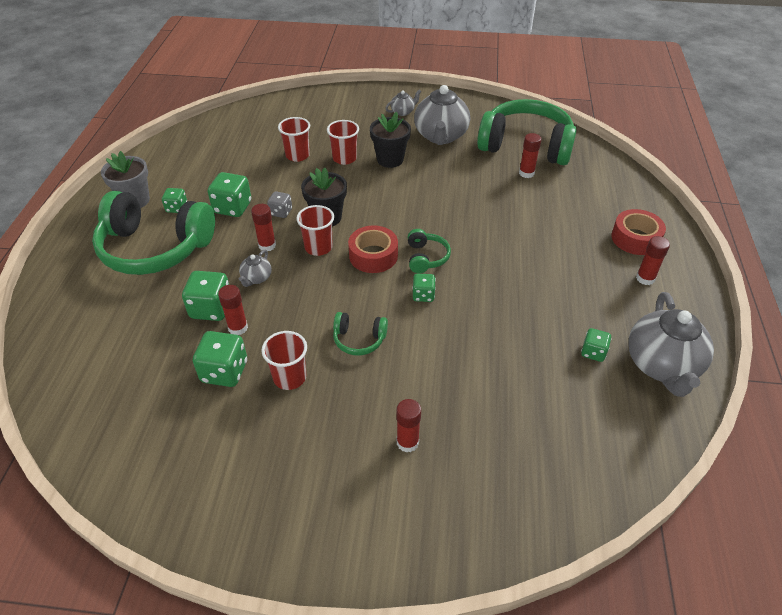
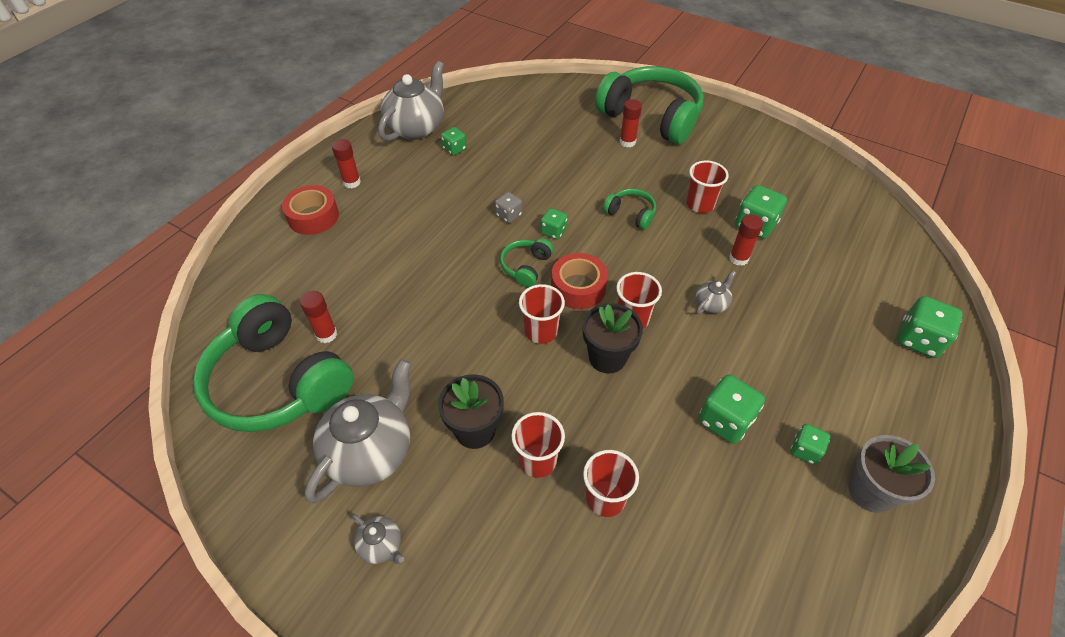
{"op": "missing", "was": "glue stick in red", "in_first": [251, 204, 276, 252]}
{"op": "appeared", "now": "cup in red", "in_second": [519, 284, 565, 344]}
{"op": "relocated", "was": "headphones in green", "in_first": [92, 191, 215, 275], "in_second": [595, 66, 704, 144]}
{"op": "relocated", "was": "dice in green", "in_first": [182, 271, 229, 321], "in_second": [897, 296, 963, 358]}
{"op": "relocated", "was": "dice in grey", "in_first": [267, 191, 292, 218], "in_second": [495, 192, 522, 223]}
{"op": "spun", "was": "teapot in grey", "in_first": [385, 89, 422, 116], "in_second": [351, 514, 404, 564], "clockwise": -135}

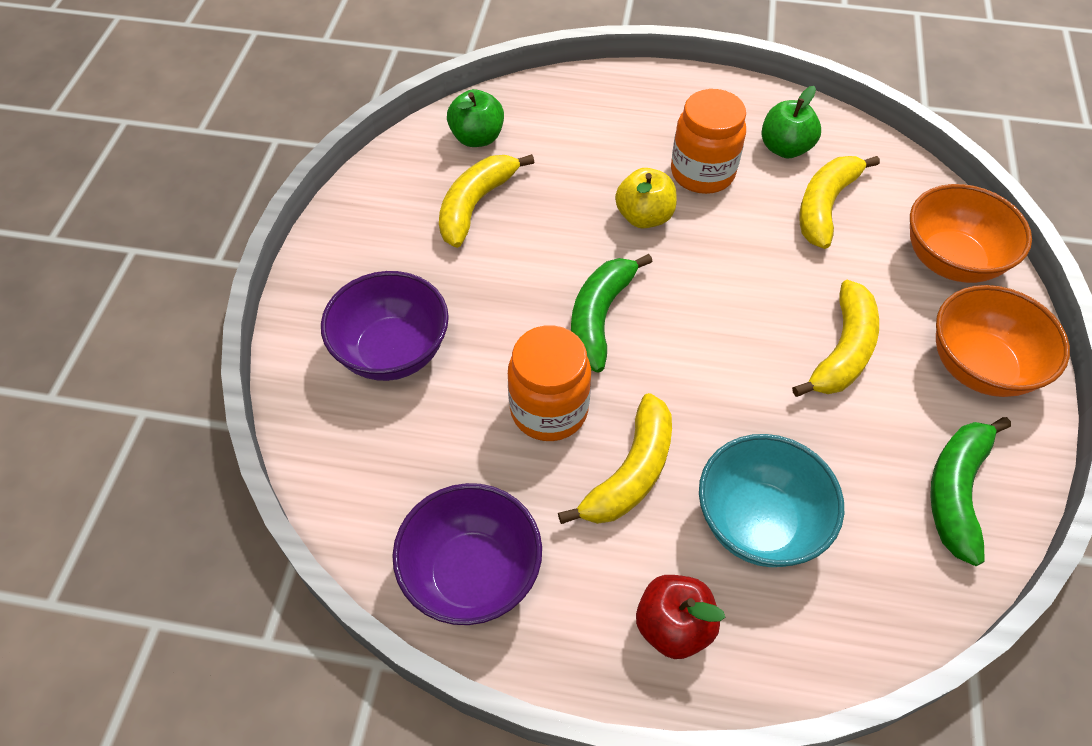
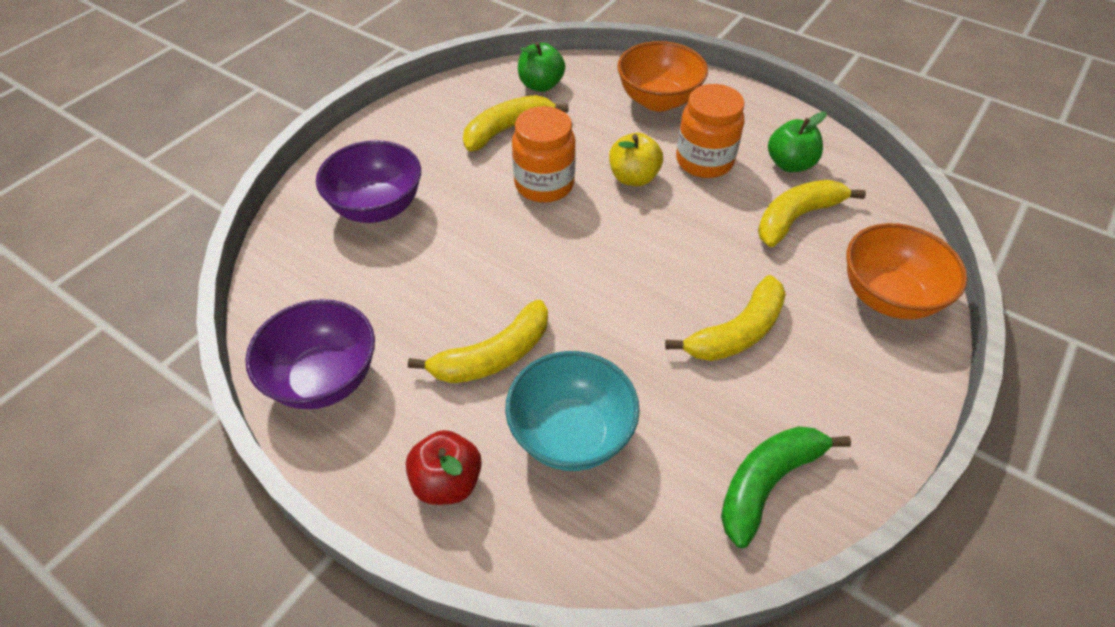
{"op": "missing", "was": "banana in green", "in_first": [571, 254, 653, 373]}
{"op": "relocated", "was": "jar in orange", "in_first": [508, 325, 591, 441], "in_second": [512, 106, 576, 203]}
{"op": "relocated", "was": "bowl in orange", "in_first": [936, 285, 1070, 397], "in_second": [617, 41, 708, 111]}

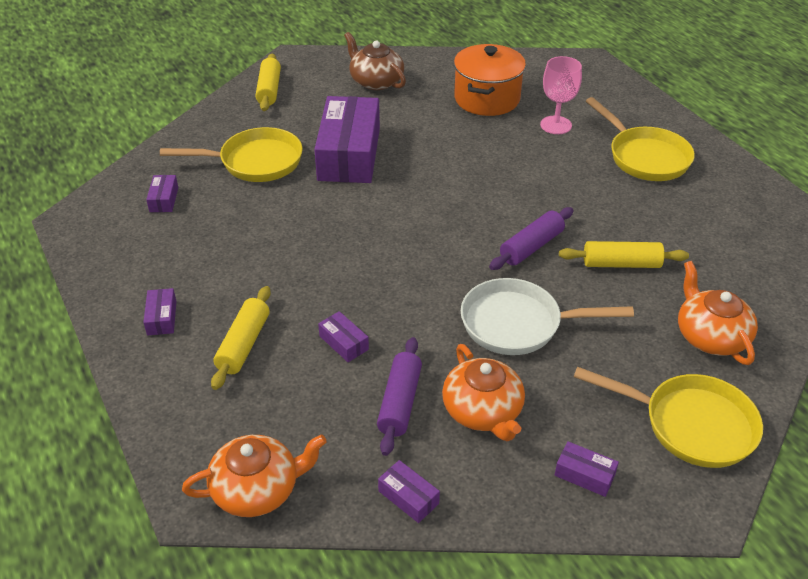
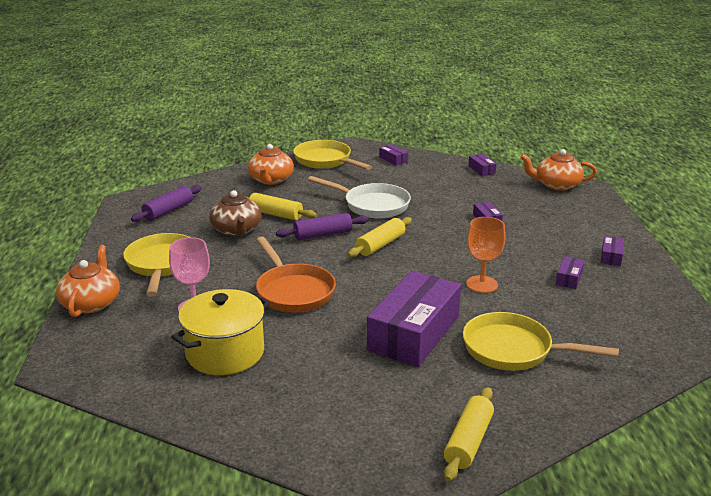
{"op": "appeared", "now": "pan in orange", "in_second": [256, 237, 336, 313]}
{"op": "appeared", "now": "goblet in orange", "in_second": [466, 217, 506, 293]}
{"op": "relocated", "was": "box in purple", "in_first": [146, 175, 178, 212], "in_second": [556, 256, 584, 289]}
{"op": "relocated", "was": "rolling pin in yellow", "in_first": [211, 286, 271, 390], "in_second": [348, 217, 412, 257]}
{"op": "relocated", "was": "teapot in brown", "in_first": [344, 32, 406, 90], "in_second": [209, 190, 262, 236]}
{"op": "relocated", "was": "rolling pin in purple", "in_first": [377, 337, 422, 456], "in_second": [131, 185, 202, 222]}
{"op": "relocated", "was": "teapot in orange", "in_first": [442, 344, 525, 441], "in_second": [56, 245, 120, 317]}
{"op": "colour", "was": "pot in orange", "now": "pot in yellow", "in_first": [454, 44, 526, 116], "in_second": [171, 289, 270, 375]}

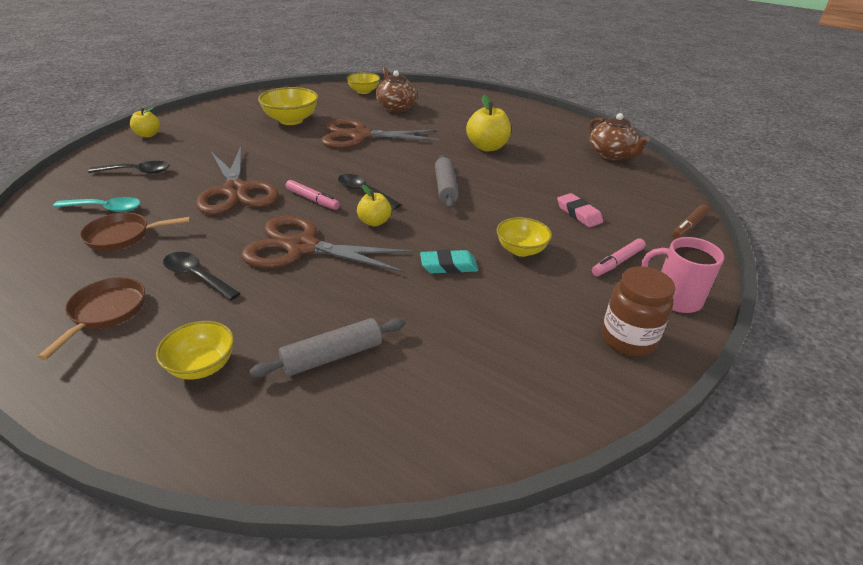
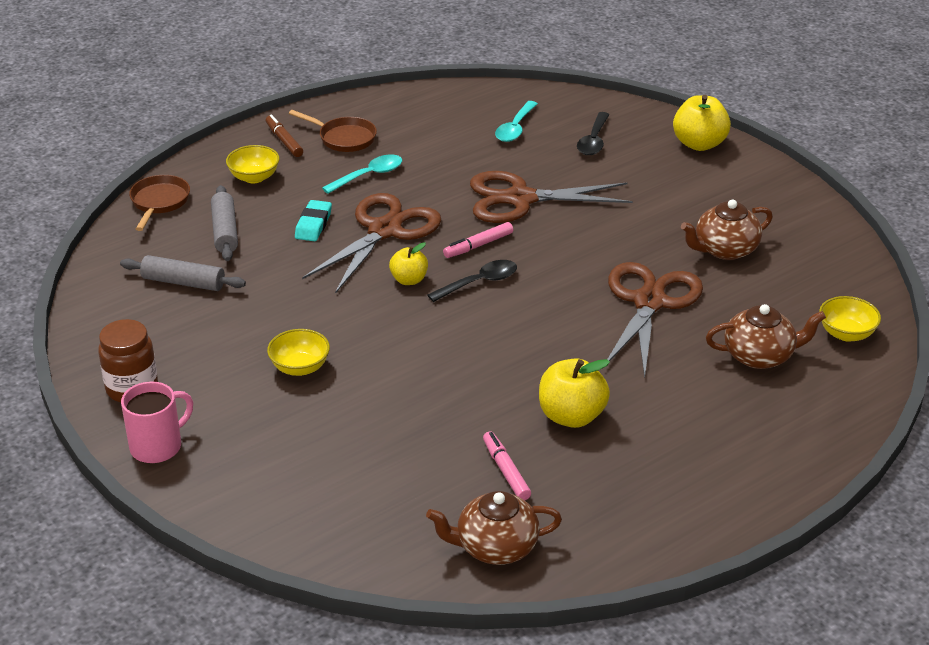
{"op": "missing", "was": "eraser in pink", "in_first": [557, 193, 603, 227]}
{"op": "relocated", "was": "pan in brown", "in_first": [80, 213, 191, 251], "in_second": [129, 175, 190, 231]}
{"op": "relocated", "was": "eraser in turquoise", "in_first": [420, 249, 478, 274], "in_second": [295, 200, 332, 241]}
{"op": "relocated", "was": "rolling pin in grey", "in_first": [435, 155, 459, 209], "in_second": [120, 255, 246, 291]}
{"op": "relocated", "was": "marker in pink", "in_first": [592, 238, 646, 276], "in_second": [483, 431, 531, 500]}
{"op": "relocated", "was": "marker in brown", "in_first": [672, 204, 710, 239], "in_second": [266, 115, 303, 157]}
{"op": "exchanged", "was": "bowl in yellow", "now": "teapot in brown", "in_first": [258, 87, 318, 125], "in_second": [681, 199, 773, 260]}
{"op": "colour", "was": "spoon in black", "now": "spoon in turquoise", "in_first": [163, 252, 240, 301], "in_second": [322, 154, 402, 194]}
{"op": "size", "was": "apple in yellow", "in_first": [130, 107, 160, 137], "in_second": [673, 95, 731, 151], "ratio": 1.64}

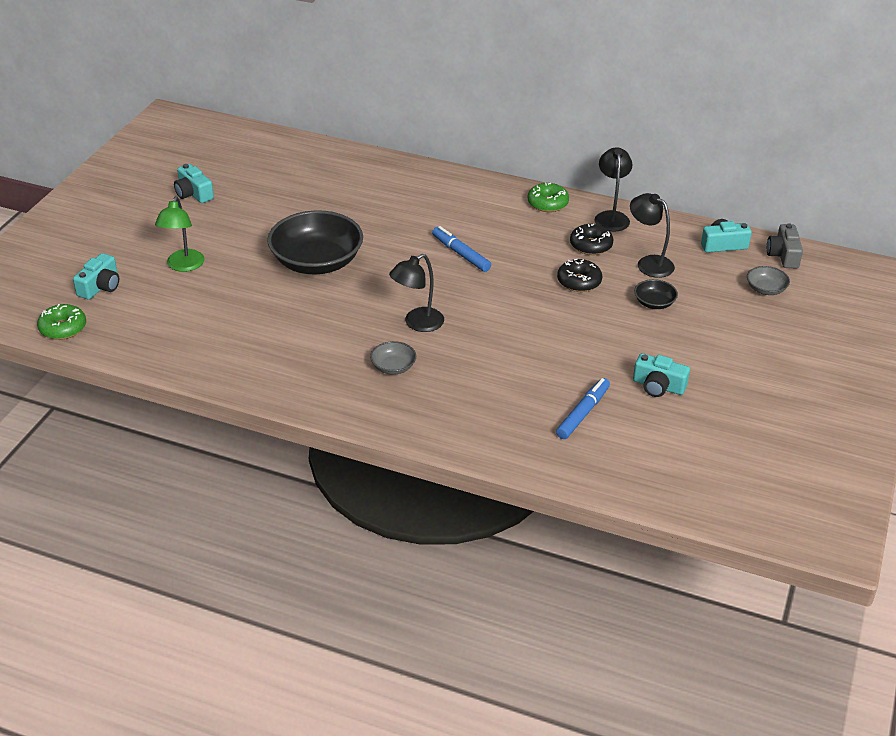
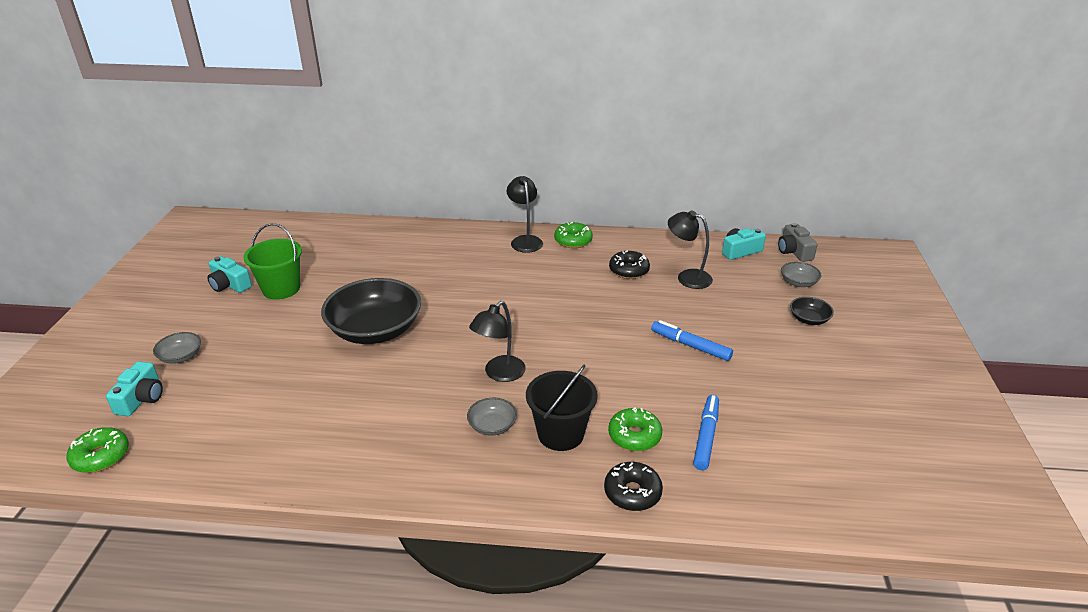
{"op": "missing", "was": "lamp in green", "in_first": [155, 196, 205, 272]}
{"op": "missing", "was": "camera in turquoise", "in_first": [633, 353, 690, 397]}
{"op": "appeared", "now": "bowl in grey", "in_second": [153, 332, 201, 364]}
{"op": "appeared", "now": "bucket in green", "in_second": [243, 223, 302, 299]}
{"op": "appeared", "now": "bucket in black", "in_second": [526, 365, 598, 451]}
{"op": "appeared", "now": "donut in green", "in_second": [608, 407, 662, 451]}
{"op": "relocated", "was": "marker in blue", "in_first": [432, 226, 491, 272], "in_second": [651, 320, 733, 361]}
{"op": "relocated", "was": "donut in black", "in_first": [557, 259, 602, 292], "in_second": [604, 462, 663, 511]}
{"op": "relocated", "was": "lamp in black", "in_first": [595, 147, 632, 232], "in_second": [507, 176, 543, 253]}
{"op": "relocated", "was": "bowl in black", "in_first": [634, 279, 678, 309], "in_second": [790, 297, 834, 325]}

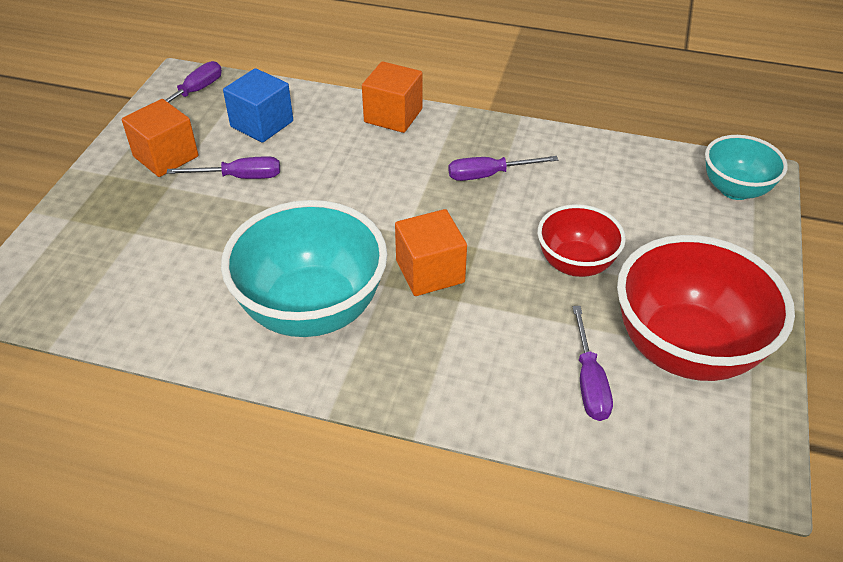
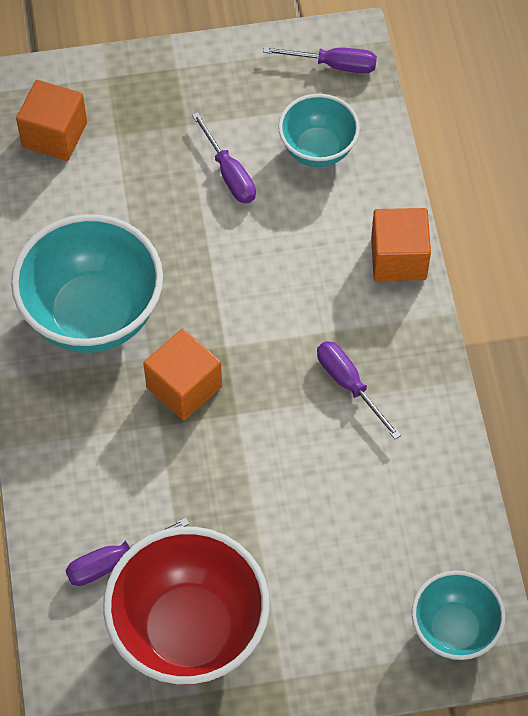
{"op": "missing", "was": "bowl in red", "in_first": [538, 204, 626, 277]}
{"op": "relocated", "was": "cube in orange", "in_first": [122, 99, 198, 177], "in_second": [16, 80, 87, 161]}
{"op": "exchanged", "was": "cube in blue", "now": "bowl in turquoise", "in_first": [223, 68, 293, 143], "in_second": [278, 94, 360, 167]}

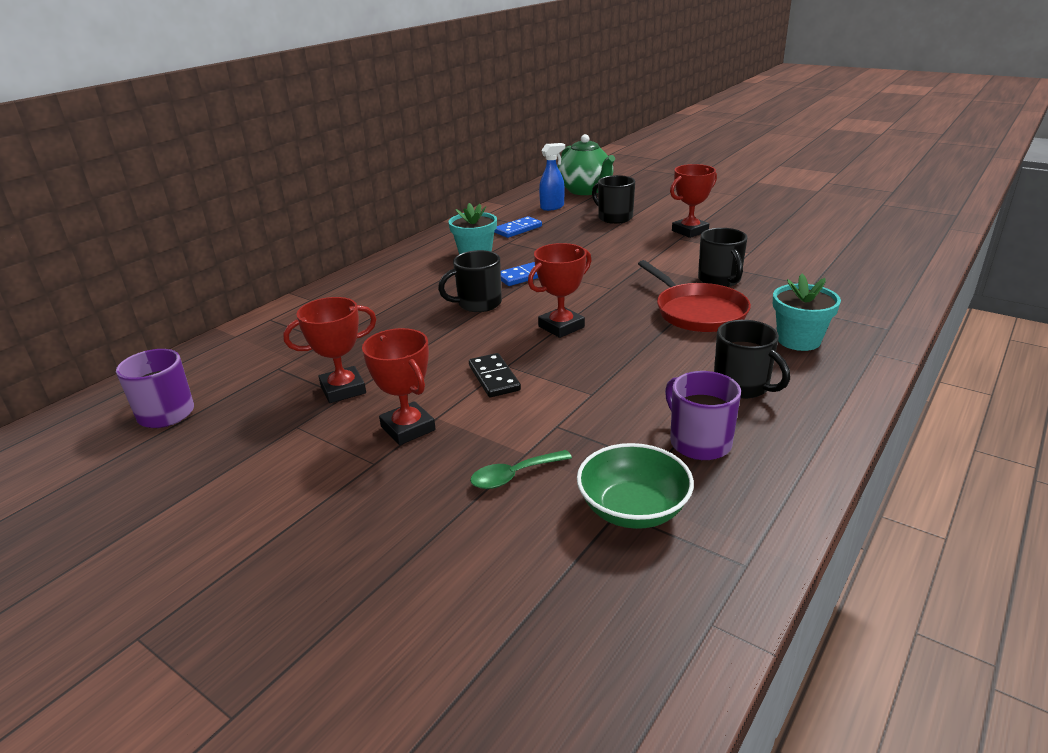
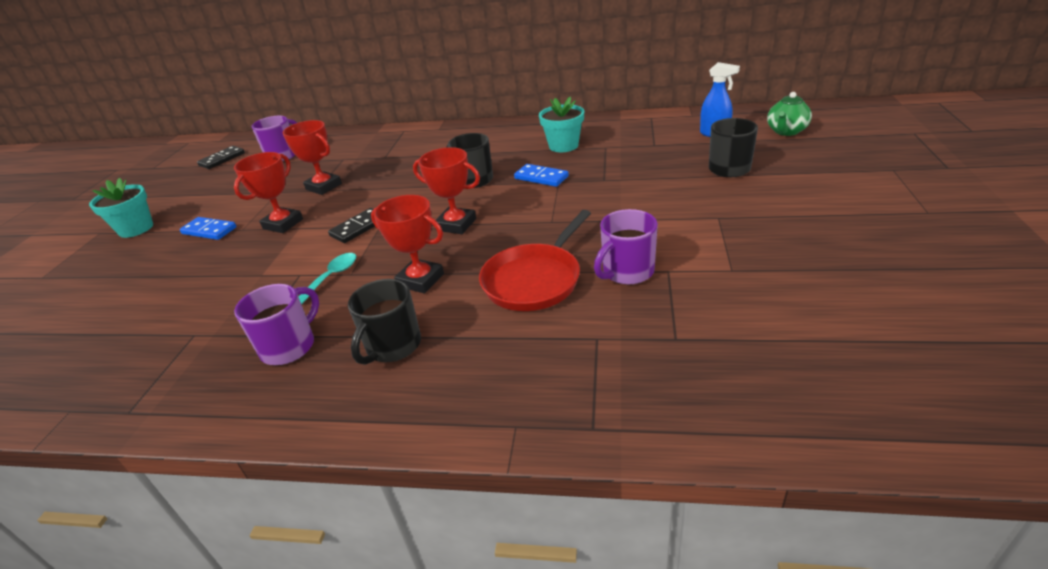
{"op": "missing", "was": "spoon in green", "in_first": [470, 450, 572, 489]}
{"op": "missing", "was": "bowl in green", "in_first": [577, 443, 694, 529]}
{"op": "appeared", "now": "domino in black", "in_second": [197, 146, 245, 169]}
{"op": "appeared", "now": "spoon in turquoise", "in_second": [298, 253, 356, 304]}
{"op": "relocated", "was": "domino in blue", "in_first": [494, 216, 542, 238], "in_second": [180, 217, 236, 240]}
{"op": "relocated", "was": "trophy in red", "in_first": [670, 164, 717, 238], "in_second": [371, 195, 444, 293]}
{"op": "relocated", "was": "flower pot in turquoise", "in_first": [773, 274, 841, 351], "in_second": [89, 178, 153, 238]}
{"op": "colour", "was": "mug in black", "now": "mug in purple", "in_first": [698, 228, 748, 287], "in_second": [594, 209, 658, 285]}
{"op": "size", "was": "teapot in green", "in_first": [557, 134, 615, 195], "in_second": [767, 92, 812, 136], "ratio": 0.61}

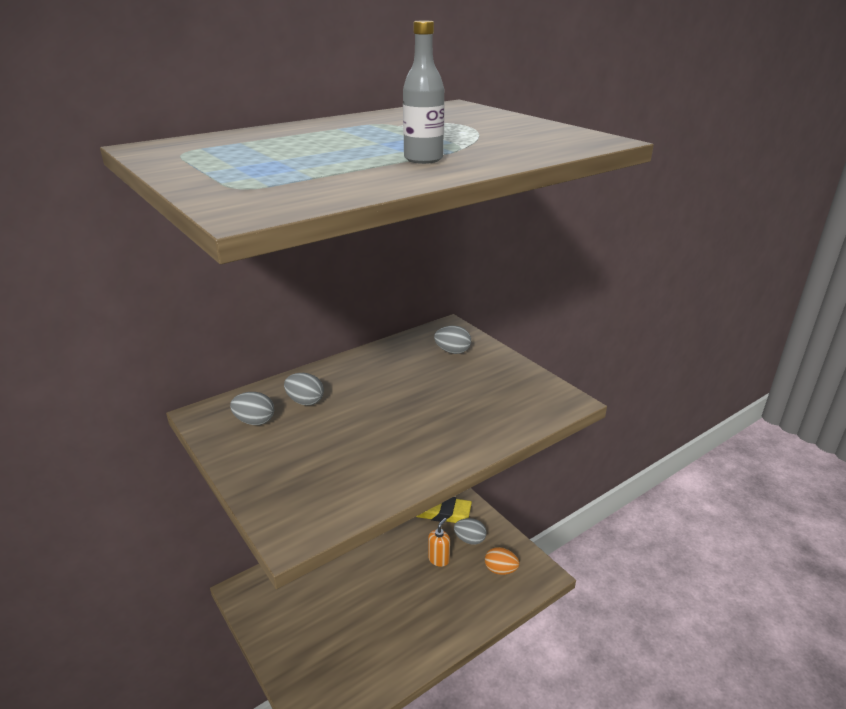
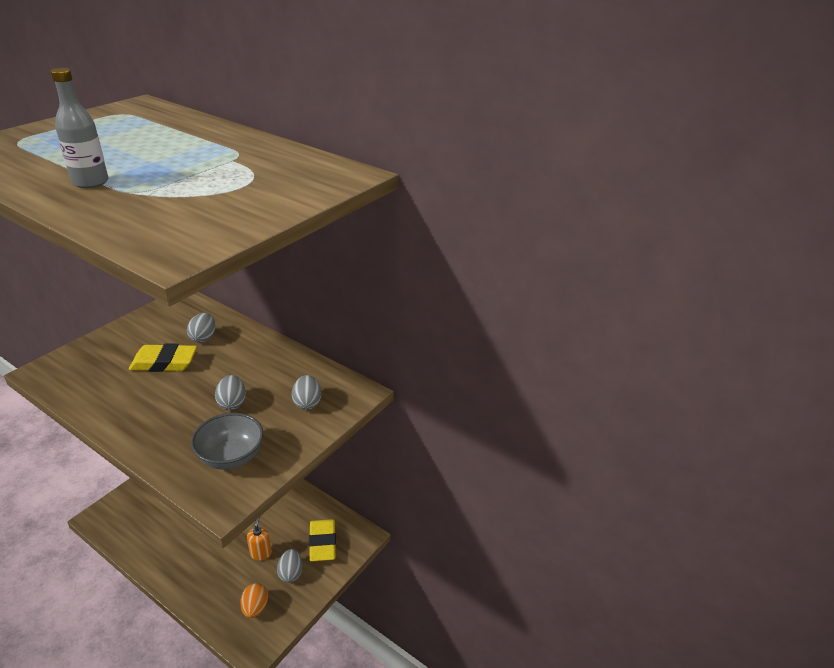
{"op": "appeared", "now": "eraser in yellow", "in_second": [129, 343, 197, 372]}
{"op": "appeared", "now": "bowl in grey", "in_second": [191, 413, 264, 470]}
{"op": "relocated", "was": "egg in grey", "in_first": [230, 392, 274, 425], "in_second": [215, 375, 246, 410]}
{"op": "spun", "was": "soap dispenser in orange", "in_first": [428, 518, 450, 567], "in_second": [247, 517, 272, 561], "clockwise": -105}

